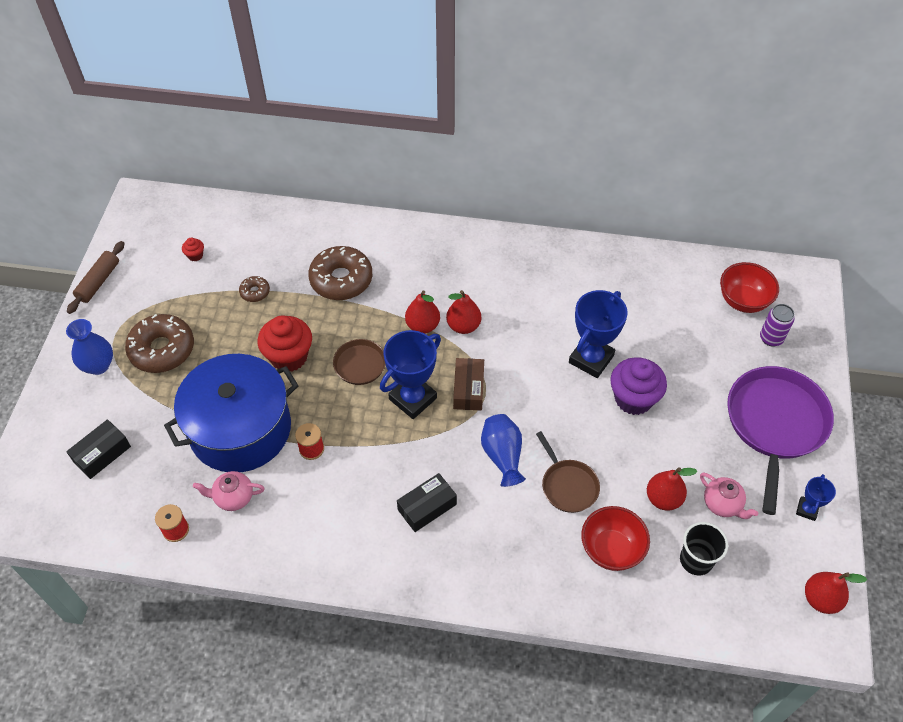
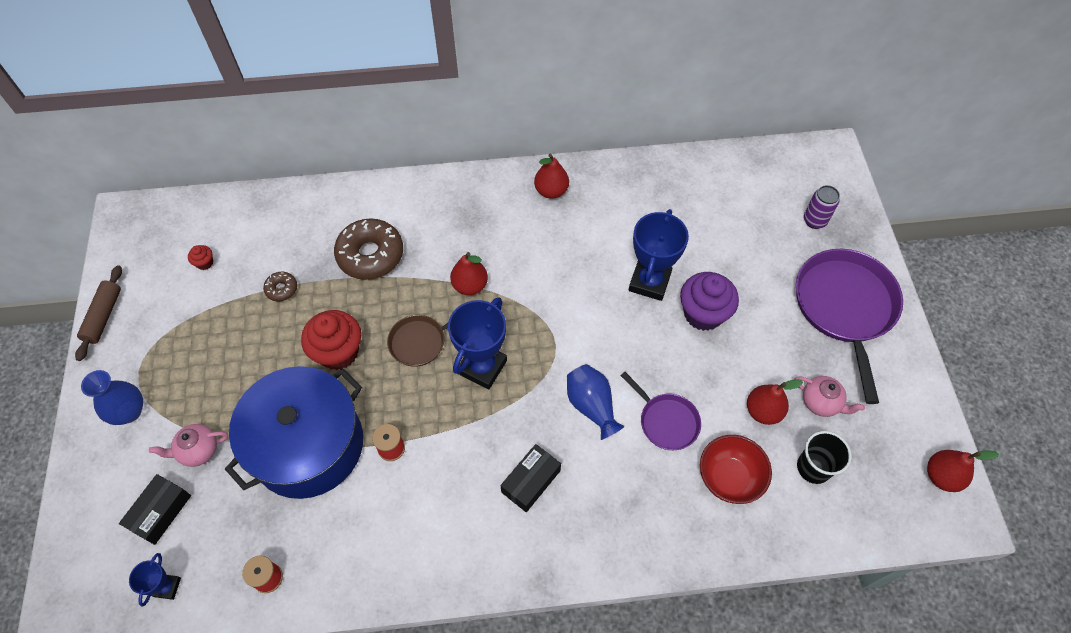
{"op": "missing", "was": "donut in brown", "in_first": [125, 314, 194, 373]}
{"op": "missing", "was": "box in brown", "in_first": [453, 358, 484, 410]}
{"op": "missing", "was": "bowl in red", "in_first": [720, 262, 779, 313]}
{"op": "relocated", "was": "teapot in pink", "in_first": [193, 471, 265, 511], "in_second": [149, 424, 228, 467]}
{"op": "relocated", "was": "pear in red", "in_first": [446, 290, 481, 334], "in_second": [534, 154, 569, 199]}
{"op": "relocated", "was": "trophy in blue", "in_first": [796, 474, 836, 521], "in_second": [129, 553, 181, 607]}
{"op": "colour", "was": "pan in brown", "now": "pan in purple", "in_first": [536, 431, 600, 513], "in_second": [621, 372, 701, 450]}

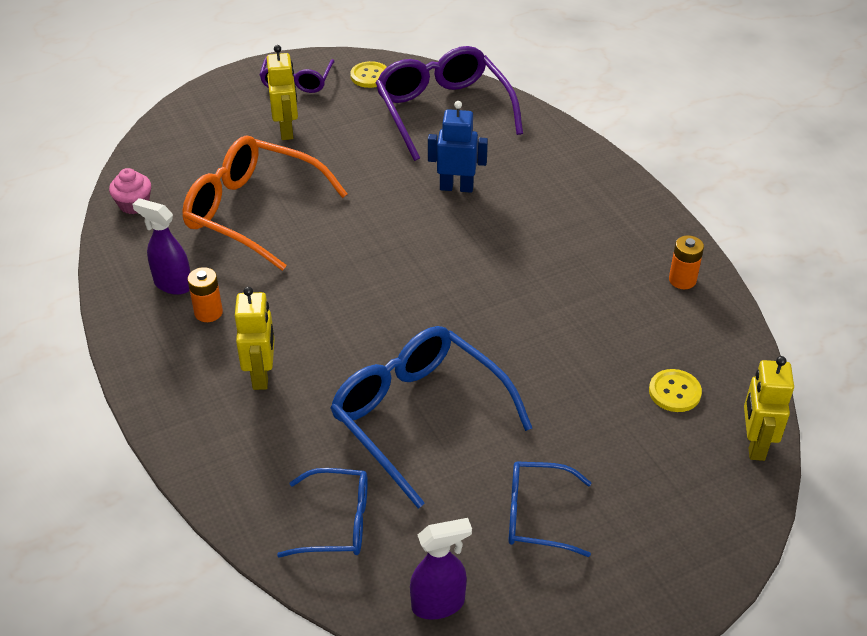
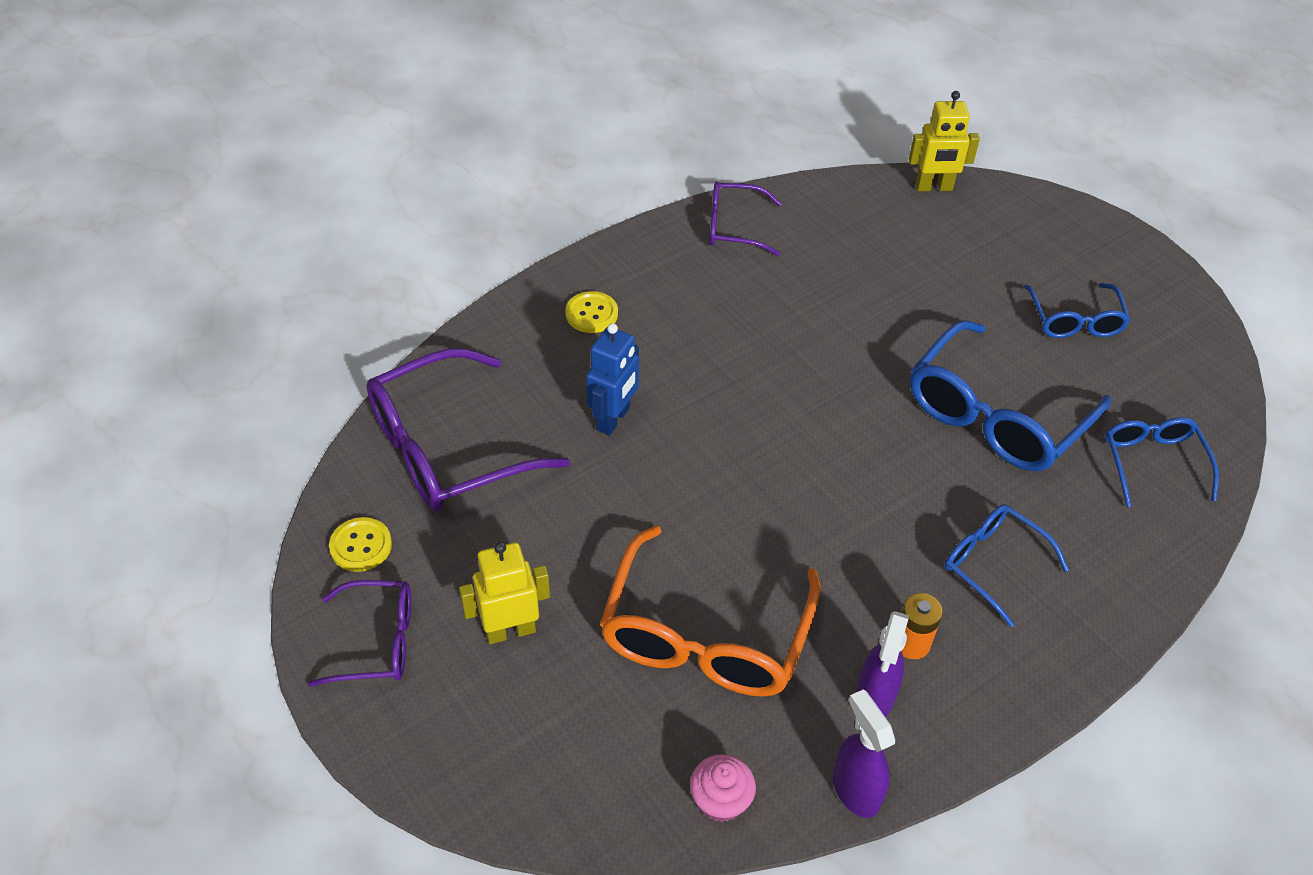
{"op": "relocated", "was": "spray bottle in purple", "in_first": [410, 518, 472, 620], "in_second": [833, 689, 895, 818]}
{"op": "relocated", "was": "button in yellow", "in_first": [649, 369, 702, 412], "in_second": [565, 291, 618, 333]}
{"op": "exchanged", "was": "robot in yellow", "now": "glasses in blue", "in_first": [235, 287, 275, 390], "in_second": [944, 504, 1069, 627]}
{"op": "exchanged", "was": "battery in orange", "now": "glasses in purple", "in_first": [669, 235, 704, 289], "in_second": [710, 182, 782, 256]}
{"op": "spun", "was": "robot in blue", "in_first": [428, 101, 488, 193], "in_second": [586, 323, 639, 436], "clockwise": -150}

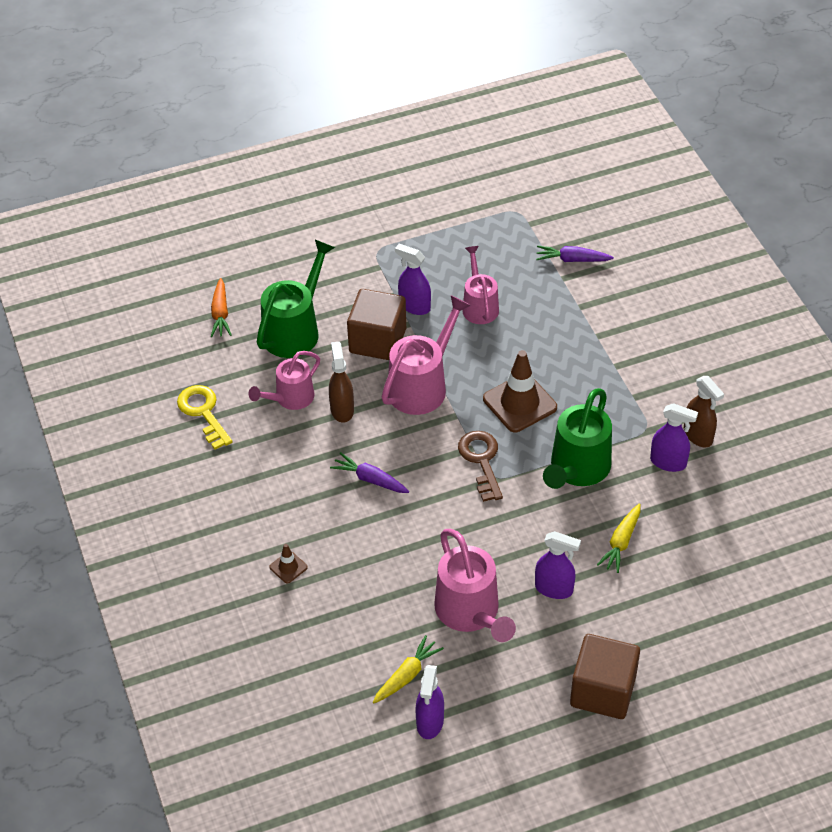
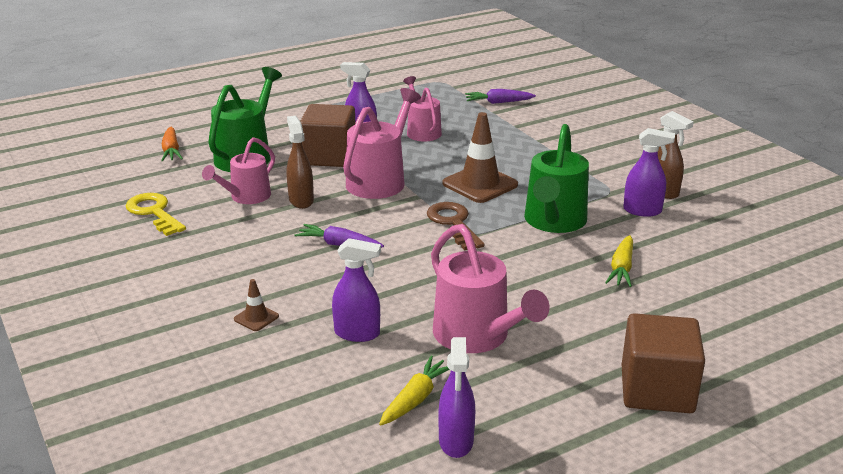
{"op": "relocated", "was": "spray bottle in purple", "in_first": [535, 531, 581, 599], "in_second": [332, 238, 381, 342]}

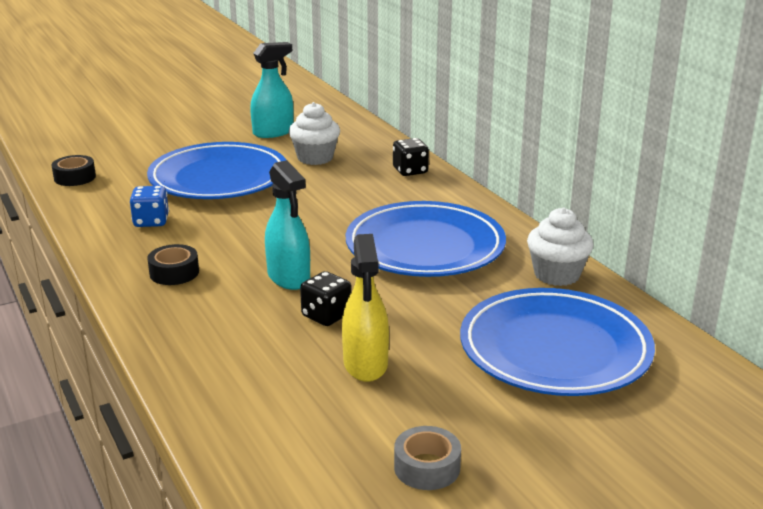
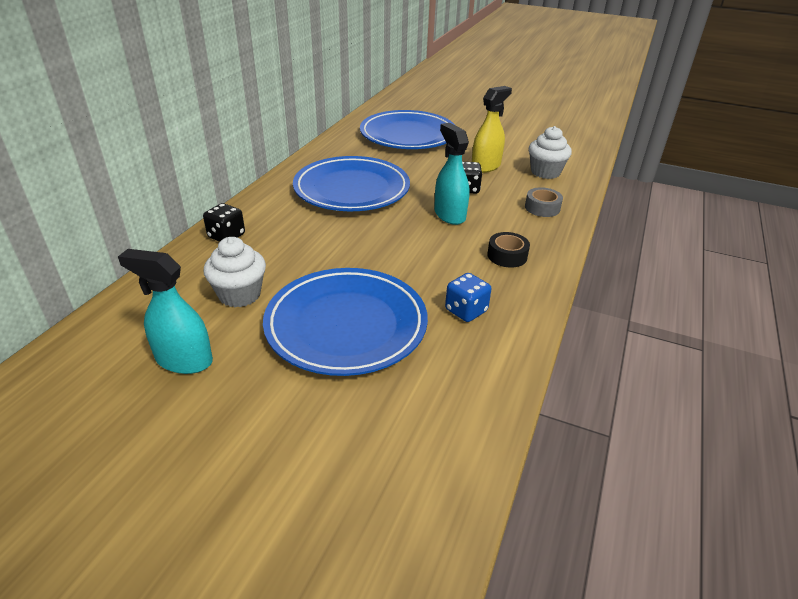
{"op": "missing", "was": "tape in black", "in_first": [52, 155, 96, 186]}
{"op": "relocated", "was": "tape in grey", "in_first": [394, 426, 461, 490], "in_second": [525, 187, 563, 217]}
{"op": "relocated", "was": "cupcake in white", "in_first": [527, 207, 594, 286], "in_second": [529, 126, 572, 179]}
{"op": "spun", "was": "spray bottle in turquoise", "in_first": [265, 160, 310, 290], "in_second": [434, 123, 470, 225], "clockwise": -45}

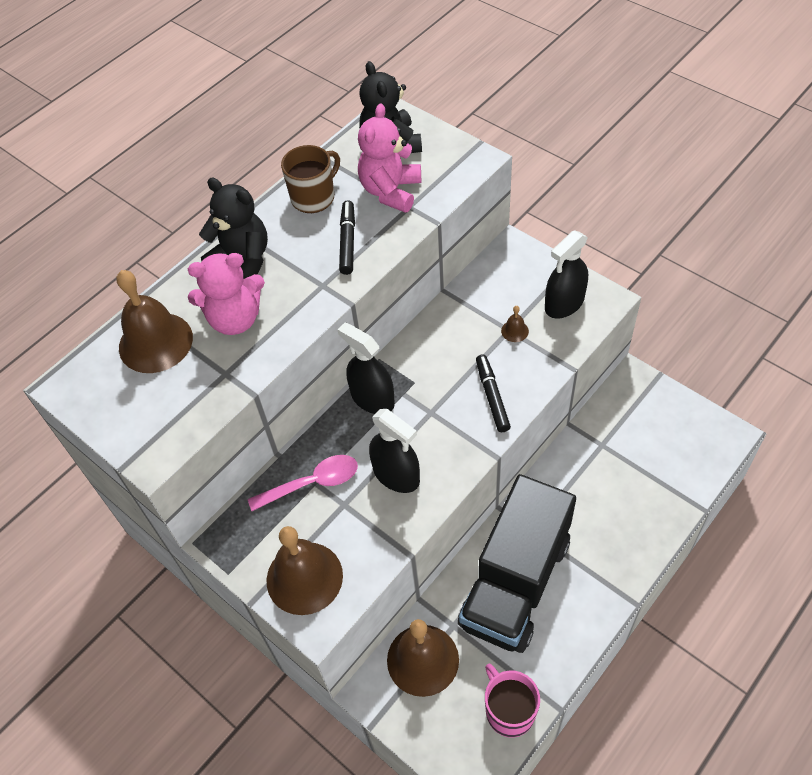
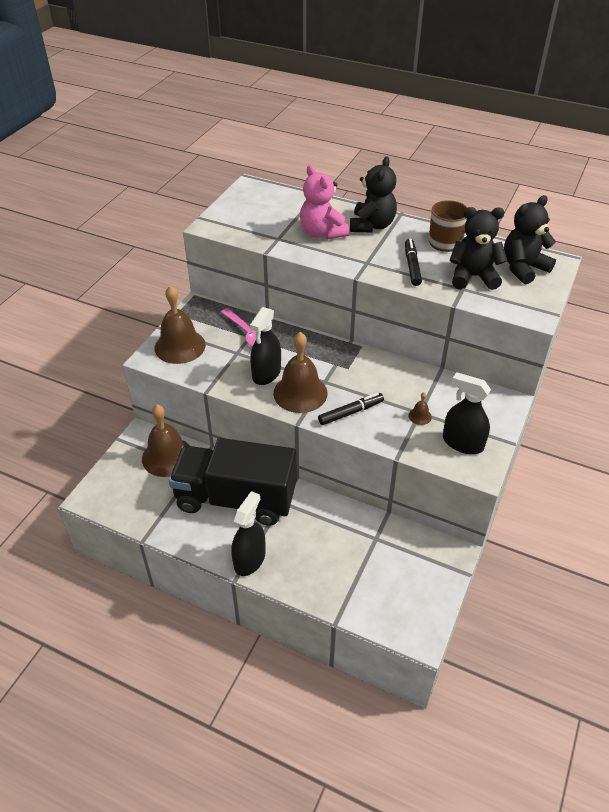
{"op": "missing", "was": "mug in pink", "in_first": [485, 664, 540, 738]}
{"op": "relocated", "was": "bell in brown", "in_first": [117, 270, 193, 373], "in_second": [273, 332, 328, 413]}
{"op": "relocated", "was": "spray bottle in black", "in_first": [337, 322, 395, 414], "in_second": [231, 491, 266, 576]}
{"op": "colour", "was": "teddy bear in pink", "now": "teddy bear in black", "in_first": [358, 103, 421, 213], "in_second": [449, 207, 508, 290]}
{"op": "spun", "was": "marker in black", "in_first": [339, 200, 355, 275], "in_second": [405, 238, 422, 286], "clockwise": -75}

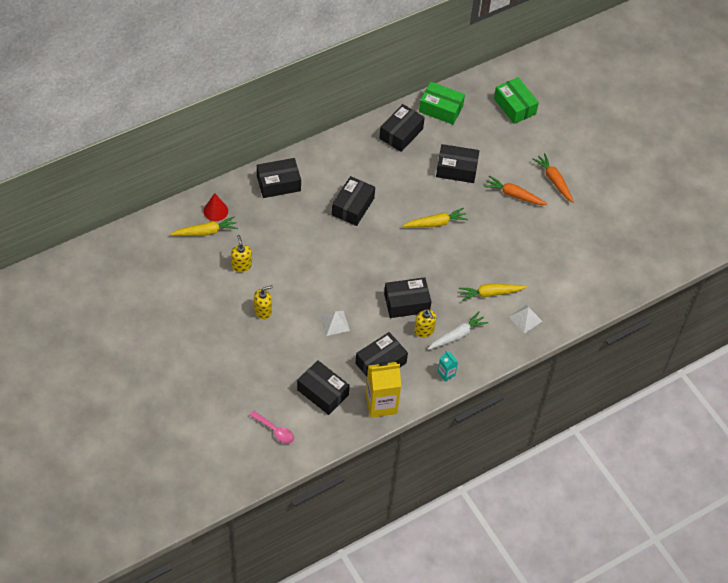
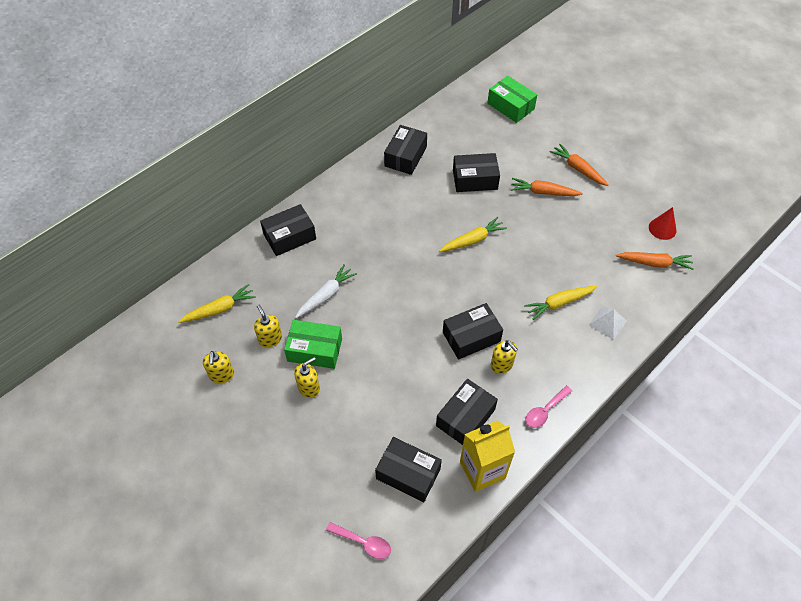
{"op": "missing", "was": "pyramid in white", "in_first": [320, 311, 350, 336]}
{"op": "missing", "was": "box in black", "in_first": [332, 176, 375, 226]}
{"op": "appeared", "now": "soap dispenser in yellow", "in_second": [203, 351, 234, 383]}
{"op": "appeared", "now": "carrot in orange", "in_second": [616, 252, 693, 270]}
{"op": "relocated", "was": "cone in red", "in_first": [203, 193, 228, 221], "in_second": [649, 207, 676, 240]}
{"op": "relocated", "was": "box in green", "in_first": [419, 82, 465, 125], "in_second": [284, 320, 342, 369]}
{"op": "relocated", "was": "carrot in white", "in_first": [428, 312, 488, 350], "in_second": [295, 264, 357, 318]}
{"op": "exchanged", "was": "carton in turquoise", "now": "spoon in pink", "in_first": [438, 351, 458, 381], "in_second": [525, 386, 572, 428]}

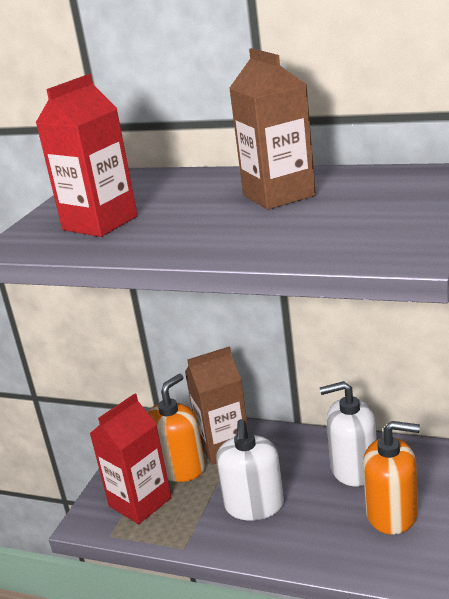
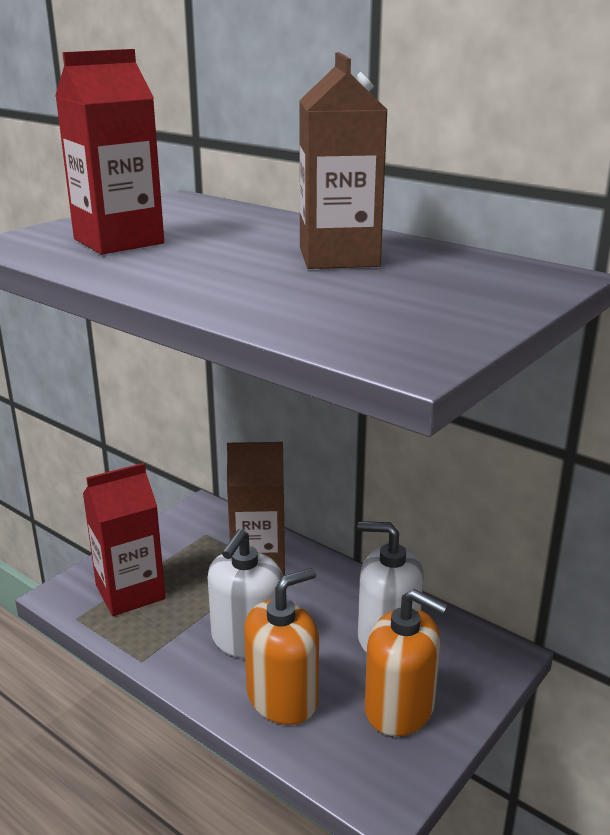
{"op": "relocated", "was": "soap dispenser in orange", "in_first": [147, 374, 205, 482], "in_second": [244, 568, 319, 725]}

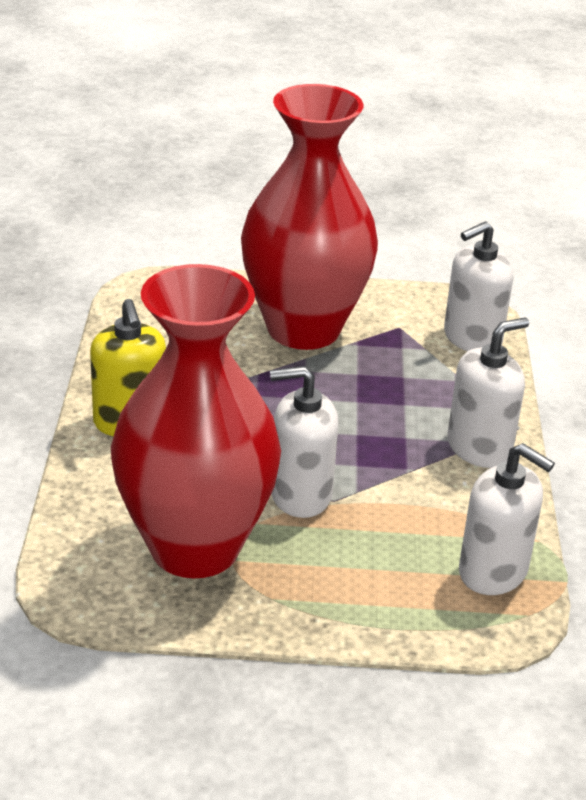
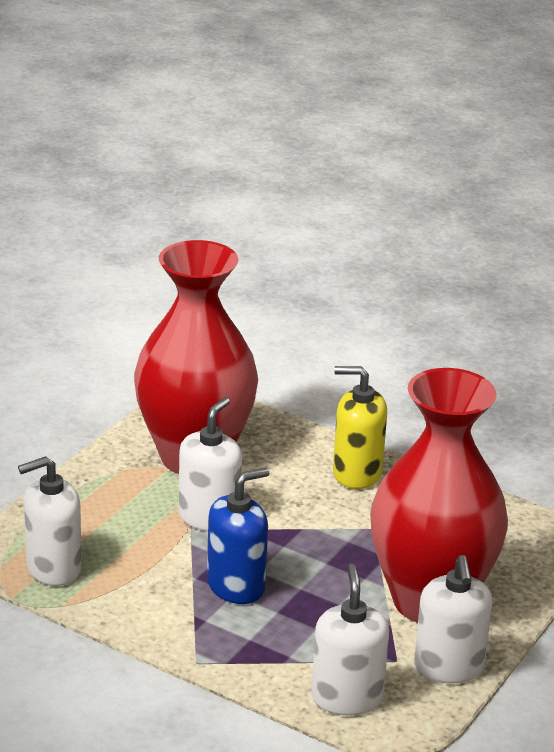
{"op": "appeared", "now": "soap dispenser in blue", "in_second": [207, 468, 269, 604]}
{"op": "relocated", "was": "soap dispenser in white", "in_first": [447, 318, 529, 468], "in_second": [414, 555, 492, 683]}

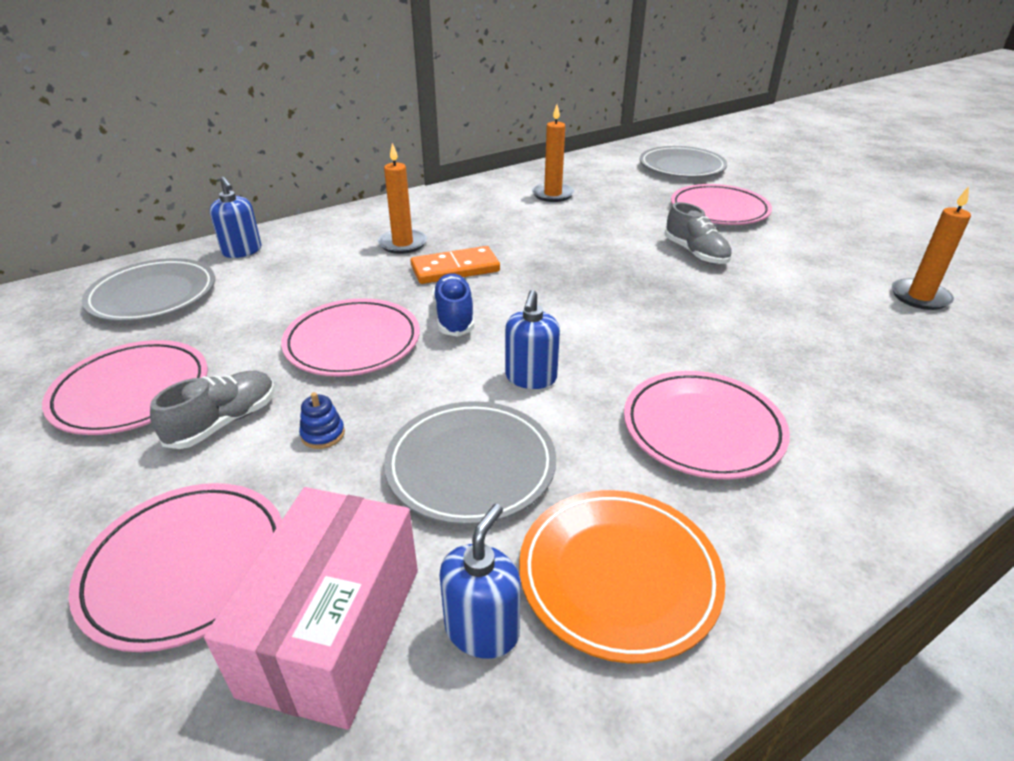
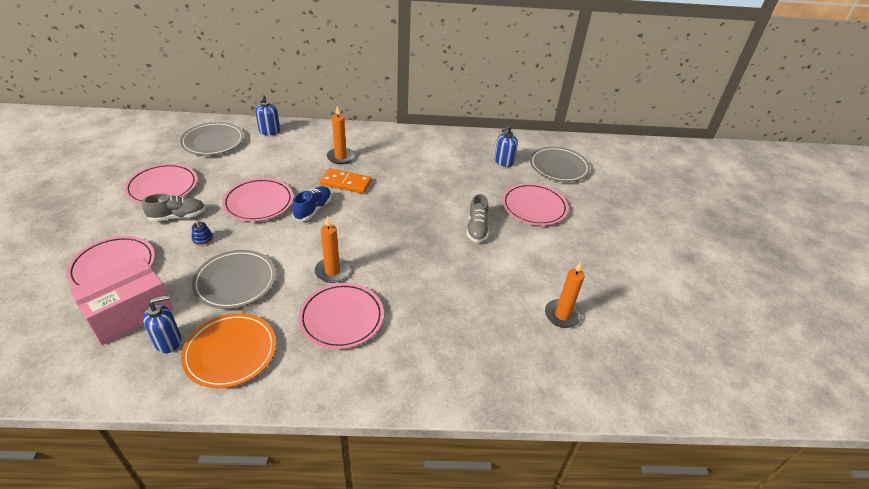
{"op": "relocated", "was": "soap dispenser in blue", "in_first": [505, 290, 560, 389], "in_second": [495, 125, 518, 167]}
{"op": "relocated", "was": "candle in orange", "in_first": [532, 104, 574, 202], "in_second": [314, 216, 350, 283]}

